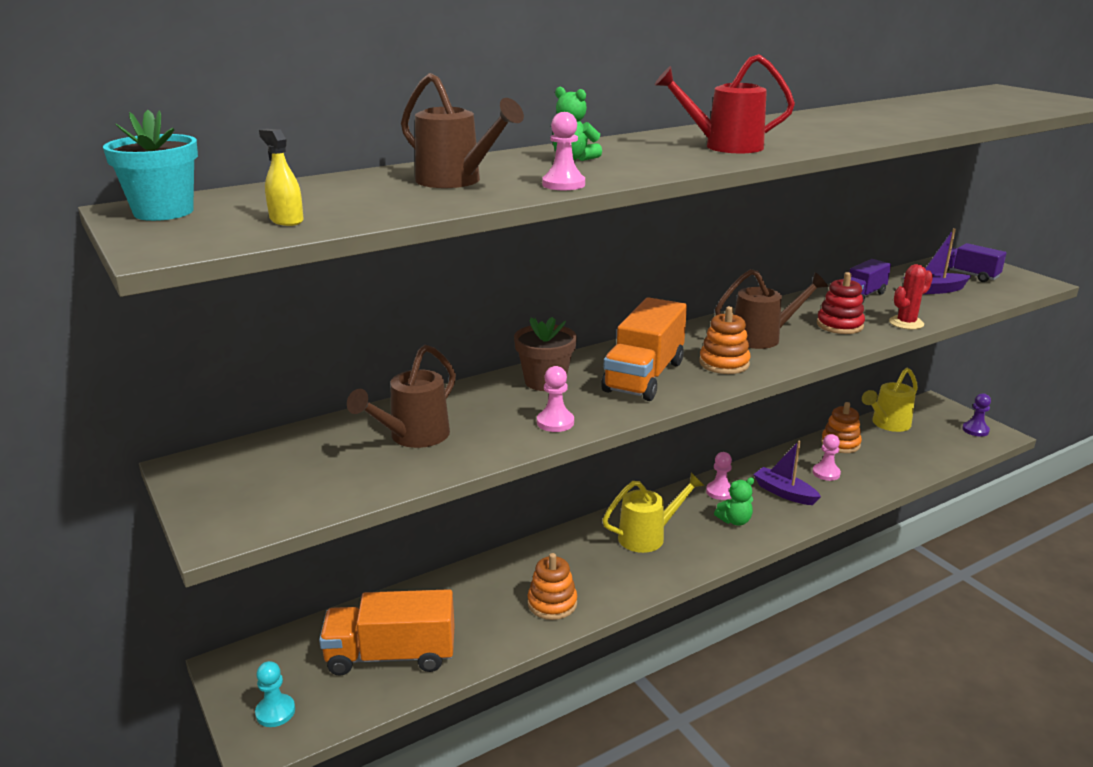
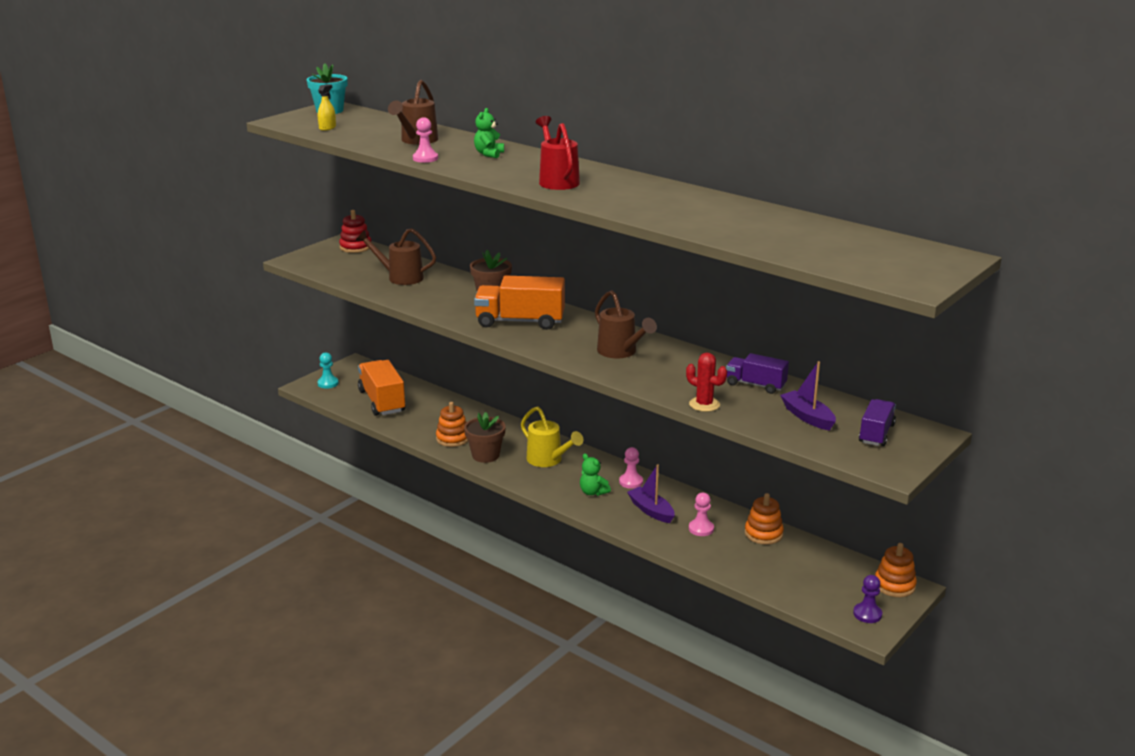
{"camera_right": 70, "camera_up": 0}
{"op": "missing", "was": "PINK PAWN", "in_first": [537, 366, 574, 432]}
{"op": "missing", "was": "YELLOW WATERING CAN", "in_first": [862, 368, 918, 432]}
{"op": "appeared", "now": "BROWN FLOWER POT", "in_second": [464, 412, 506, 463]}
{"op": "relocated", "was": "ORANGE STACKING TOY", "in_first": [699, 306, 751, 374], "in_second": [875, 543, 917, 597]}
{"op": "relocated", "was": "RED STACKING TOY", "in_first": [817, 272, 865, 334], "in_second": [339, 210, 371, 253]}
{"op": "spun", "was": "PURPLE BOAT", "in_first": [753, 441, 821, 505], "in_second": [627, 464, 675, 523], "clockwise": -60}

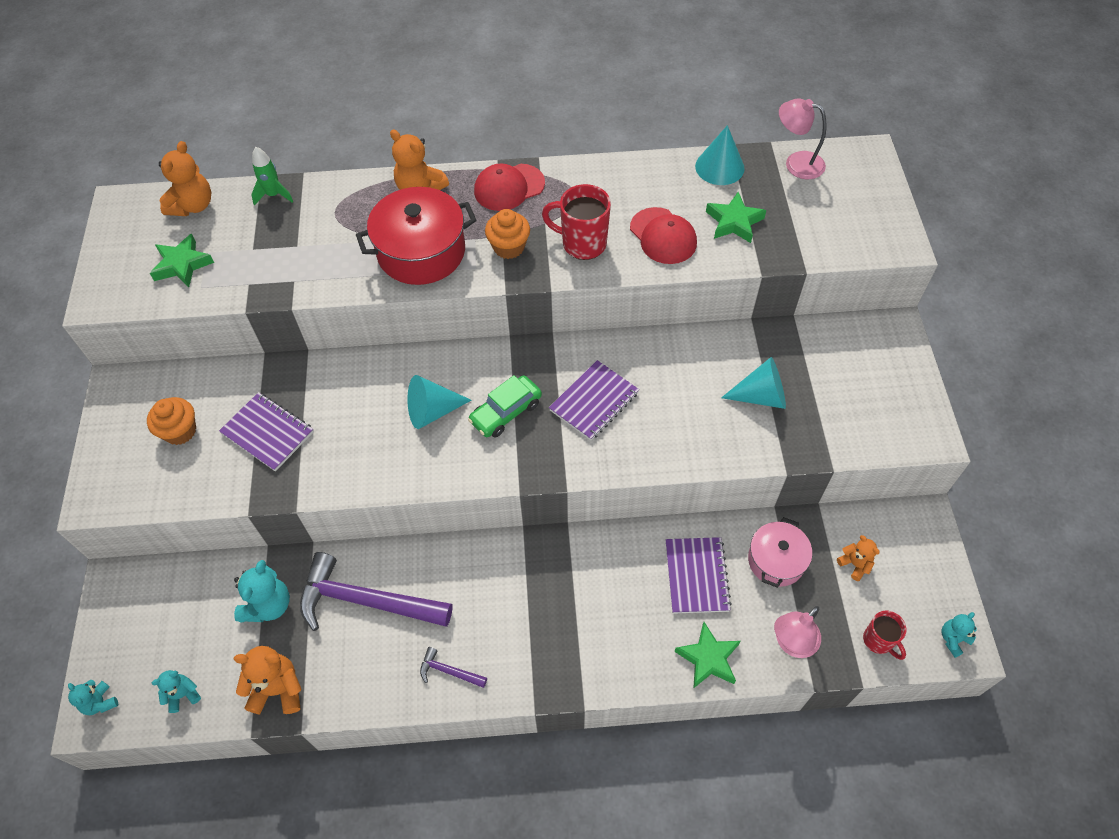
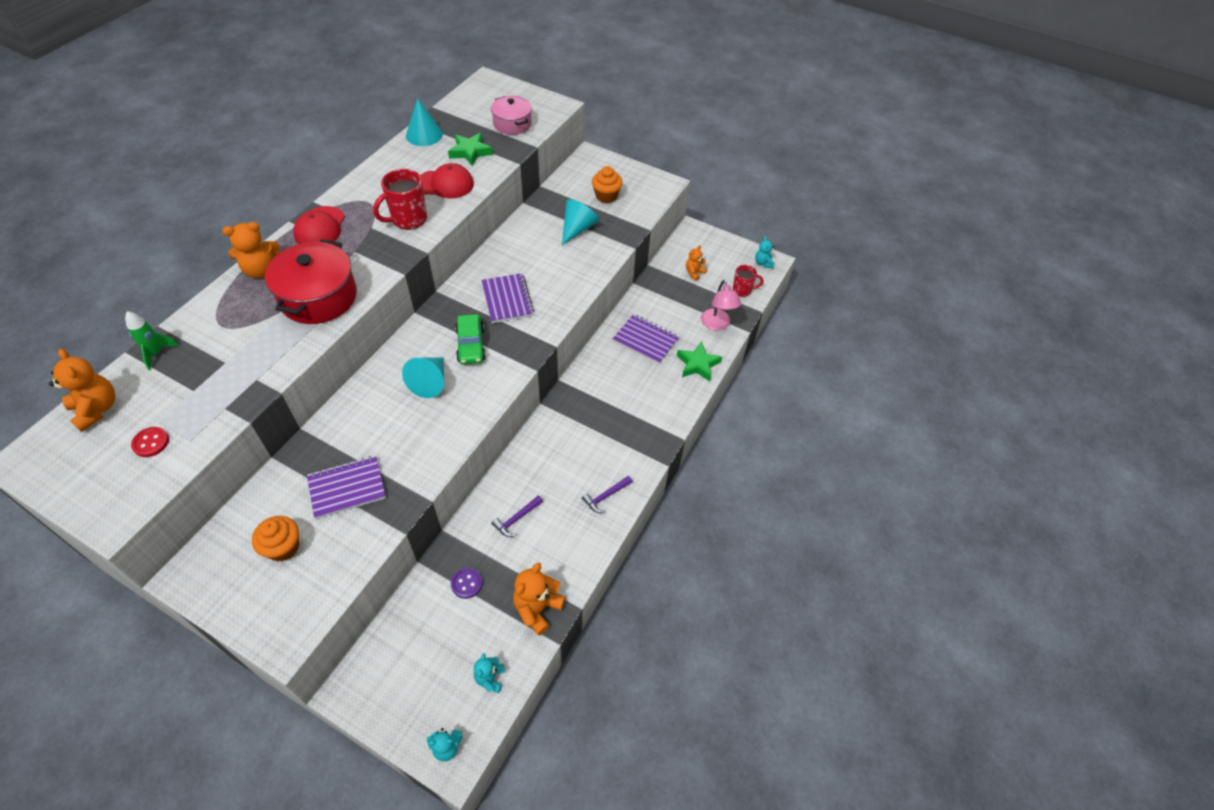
{"camera_right": -60, "camera_up": -5}
{"op": "missing", "was": "PINK LAMP", "in_first": [779, 98, 827, 179]}
{"op": "relocated", "was": "ORANGE CUPCAKE", "in_first": [485, 209, 530, 259], "in_second": [592, 166, 623, 203]}
{"op": "relocated", "was": "PINK POT", "in_first": [748, 517, 812, 588], "in_second": [491, 96, 532, 135]}
{"op": "exchanged", "was": "GREEN STAR", "now": "RED BUTTON", "in_first": [150, 234, 214, 287], "in_second": [131, 427, 169, 457]}
{"op": "exchanged", "was": "TURQUOISE TEDDY BEAR", "now": "PURPLE BUTTON", "in_first": [234, 560, 290, 623], "in_second": [451, 568, 482, 599]}
{"op": "spun", "was": "ORANGE TEDDY BEAR", "in_first": [837, 535, 880, 581], "in_second": [686, 245, 707, 281], "clockwise": -45}
{"op": "size", "was": "PURPLE HAMMER", "in_first": [300, 552, 453, 631], "in_second": [491, 496, 543, 537], "ratio": 0.43}

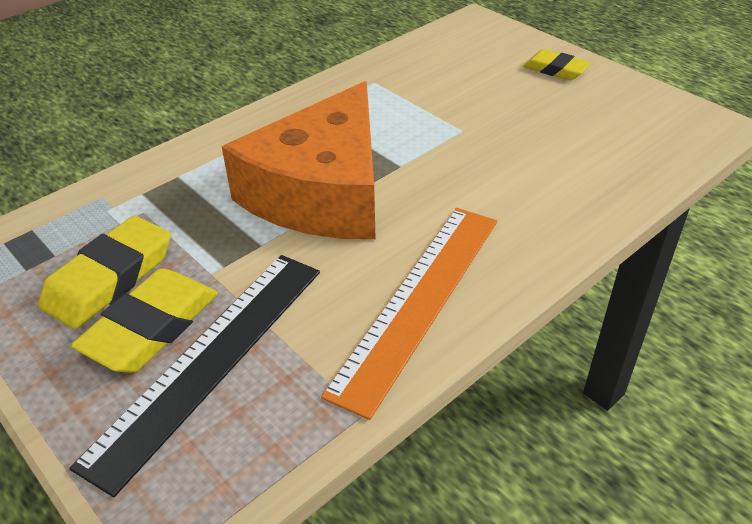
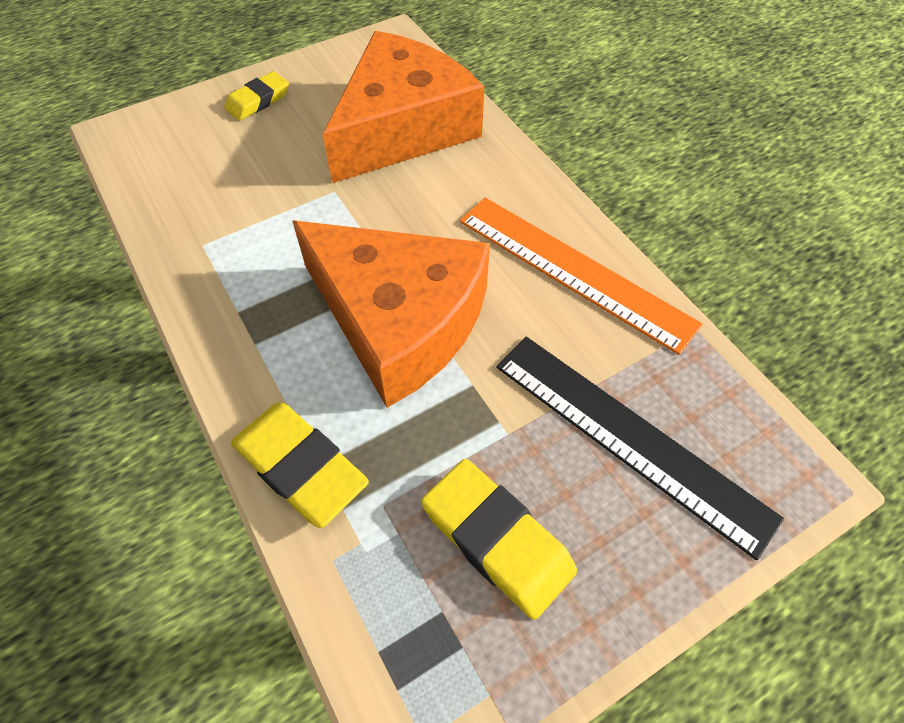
{"camera_right": -80, "camera_up": 15}
{"op": "appeared", "now": "ORANGE CHEESE", "in_second": [322, 31, 484, 183]}
{"op": "relocated", "was": "YELLOW ERASER", "in_first": [71, 268, 218, 373], "in_second": [231, 403, 369, 528]}

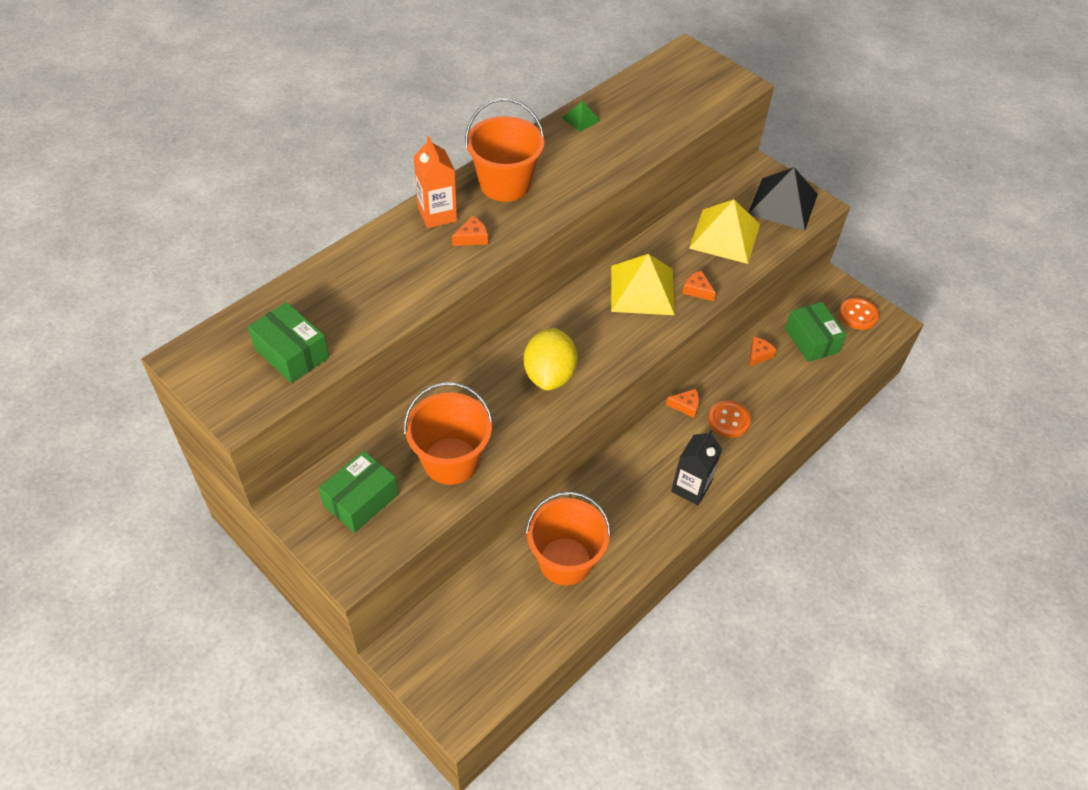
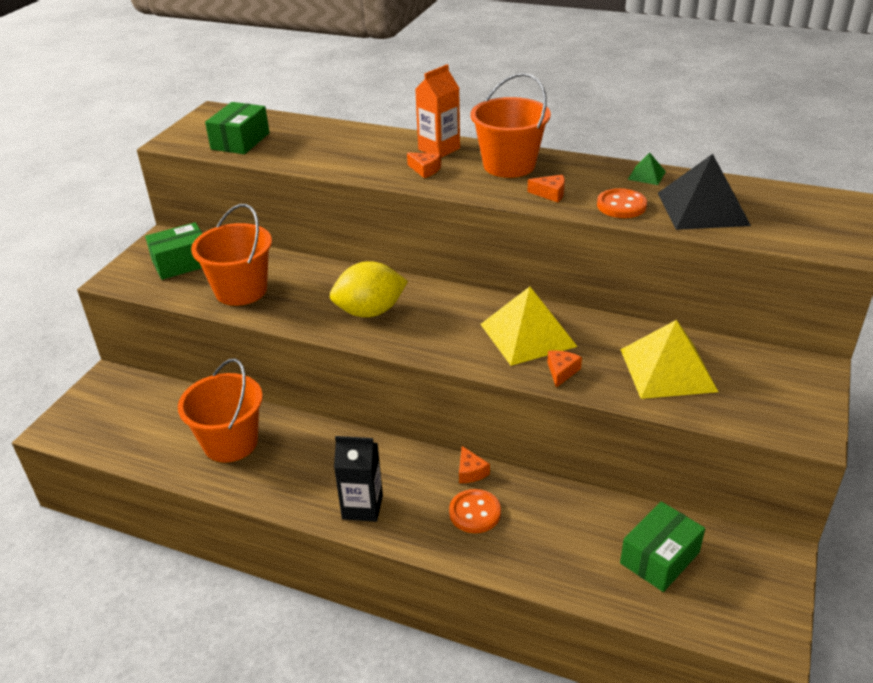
{"camera_right": 70, "camera_up": -15}
{"op": "relocated", "was": "BLACK PYRAMID", "in_first": [749, 167, 818, 231], "in_second": [658, 154, 751, 230]}
{"op": "relocated", "was": "ORANGE CHEESE", "in_first": [749, 337, 777, 367], "in_second": [527, 175, 565, 202]}
{"op": "relocated", "was": "ORANGE BUTTON", "in_first": [839, 298, 879, 330], "in_second": [597, 188, 647, 218]}
{"op": "spun", "was": "GREEN BOX", "in_first": [319, 451, 399, 533], "in_second": [145, 222, 203, 280], "clockwise": -45}

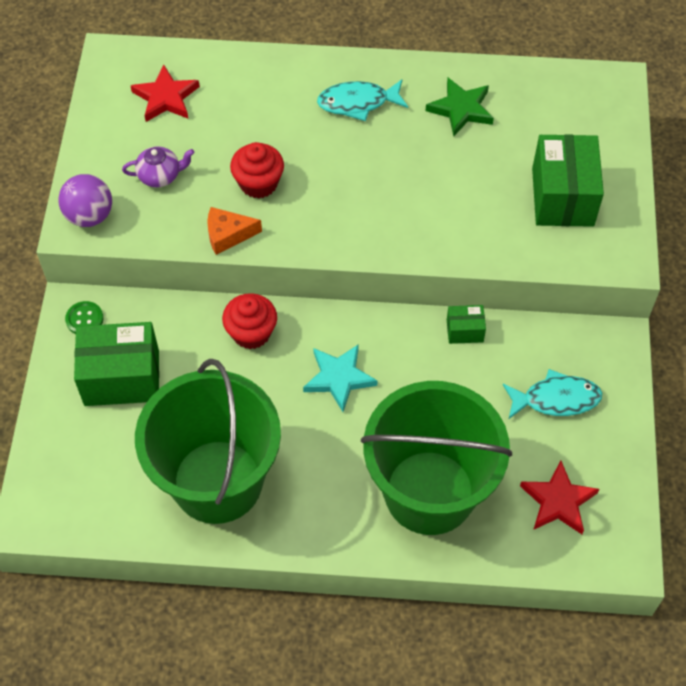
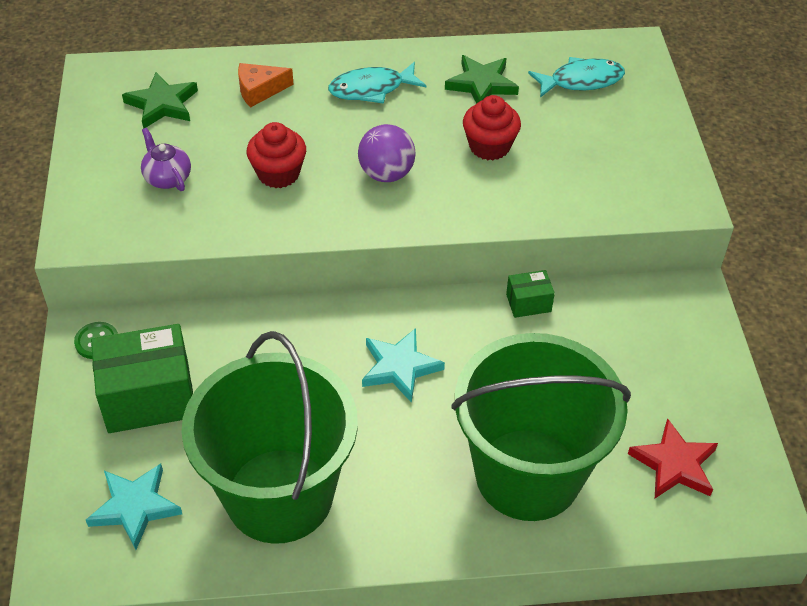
{"camera_right": -10, "camera_up": -10}
{"op": "missing", "was": "GREEN BOX", "in_first": [532, 134, 604, 227]}
{"op": "appeared", "now": "TURQUOISE STAR", "in_second": [86, 464, 182, 550]}
{"op": "relocated", "was": "PURPLE BALL", "in_first": [58, 174, 112, 227], "in_second": [358, 124, 416, 182]}
{"op": "relocated", "was": "ORANGE CHEESE", "in_first": [207, 207, 262, 255], "in_second": [238, 63, 294, 107]}
{"op": "relocated", "was": "RED CUPCAKE", "in_first": [222, 293, 277, 349], "in_second": [463, 95, 521, 160]}
{"op": "relocated", "was": "TURQUOISE FISH", "in_first": [503, 369, 602, 419], "in_second": [528, 57, 625, 98]}
{"op": "colour", "was": "RED STAR", "now": "GREEN STAR", "in_first": [131, 65, 200, 122], "in_second": [122, 72, 198, 129]}
{"op": "spun", "was": "PURPLE TEAPOT", "in_first": [122, 146, 195, 187], "in_second": [141, 128, 191, 191], "clockwise": -105}

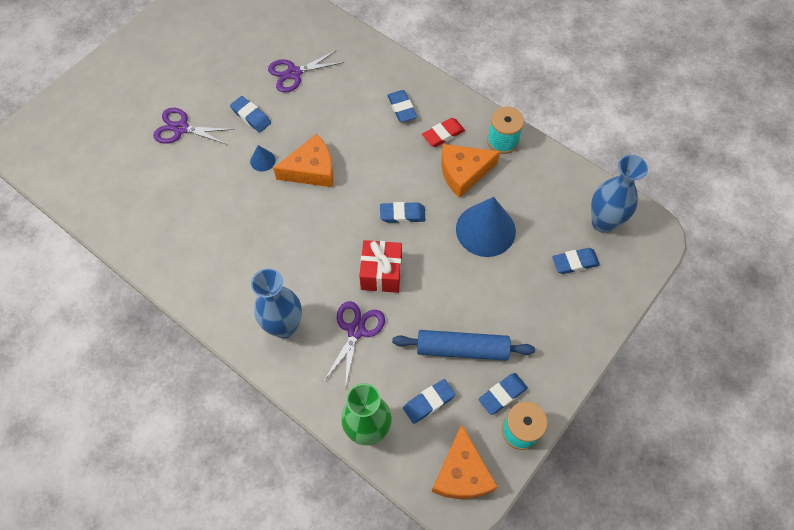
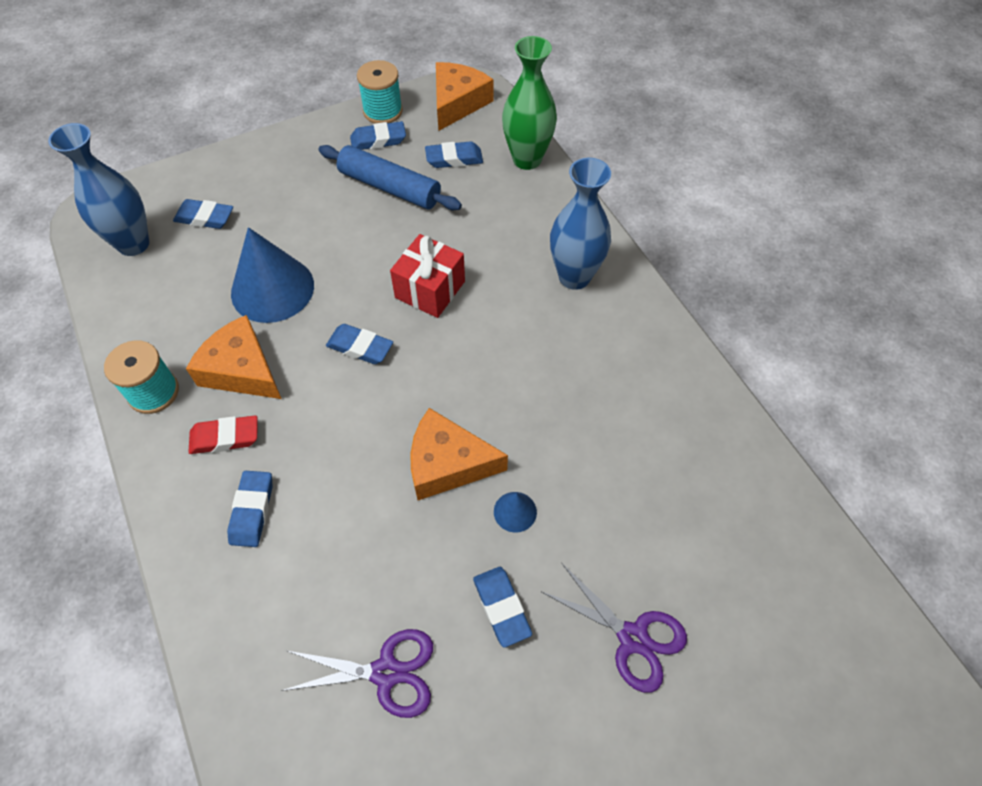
{"camera_right": -155, "camera_up": -5}
{"op": "missing", "was": "PURPLE SCISSORS", "in_first": [324, 301, 385, 389]}
{"op": "spun", "was": "ORANGE CHEESE", "in_first": [441, 144, 500, 198], "in_second": [186, 315, 282, 399], "clockwise": -150}

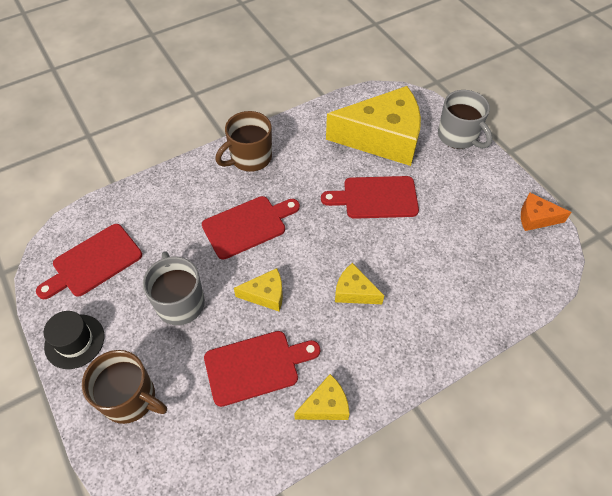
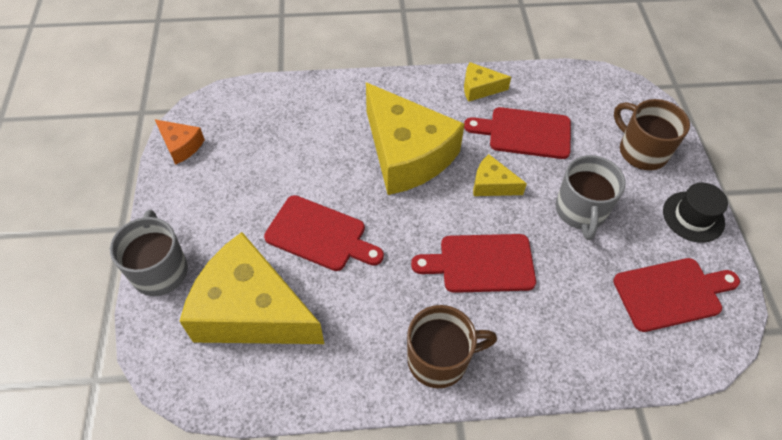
{"camera_right": -155, "camera_up": 0}
{"op": "size", "was": "YELLOW CHEESE", "in_first": [335, 263, 384, 304], "in_second": [366, 83, 465, 195], "ratio": 2.26}

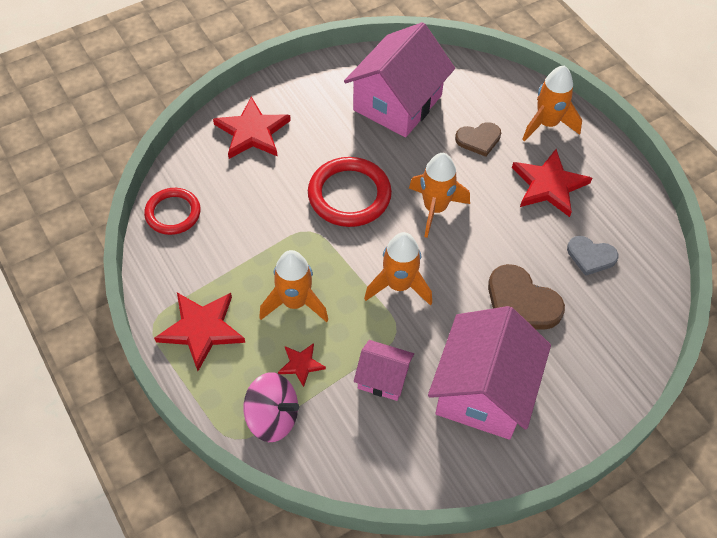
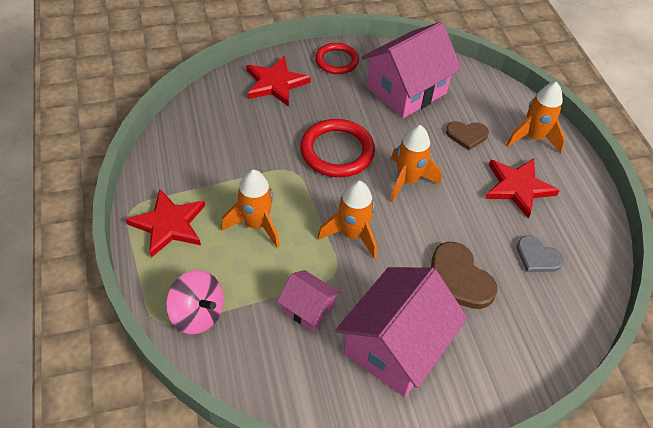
{"camera_right": 15, "camera_up": -5}
{"op": "missing", "was": "RED STAR", "in_first": [278, 343, 326, 387]}
{"op": "relocated", "was": "RED RING", "in_first": [144, 188, 201, 235], "in_second": [315, 43, 359, 74]}

